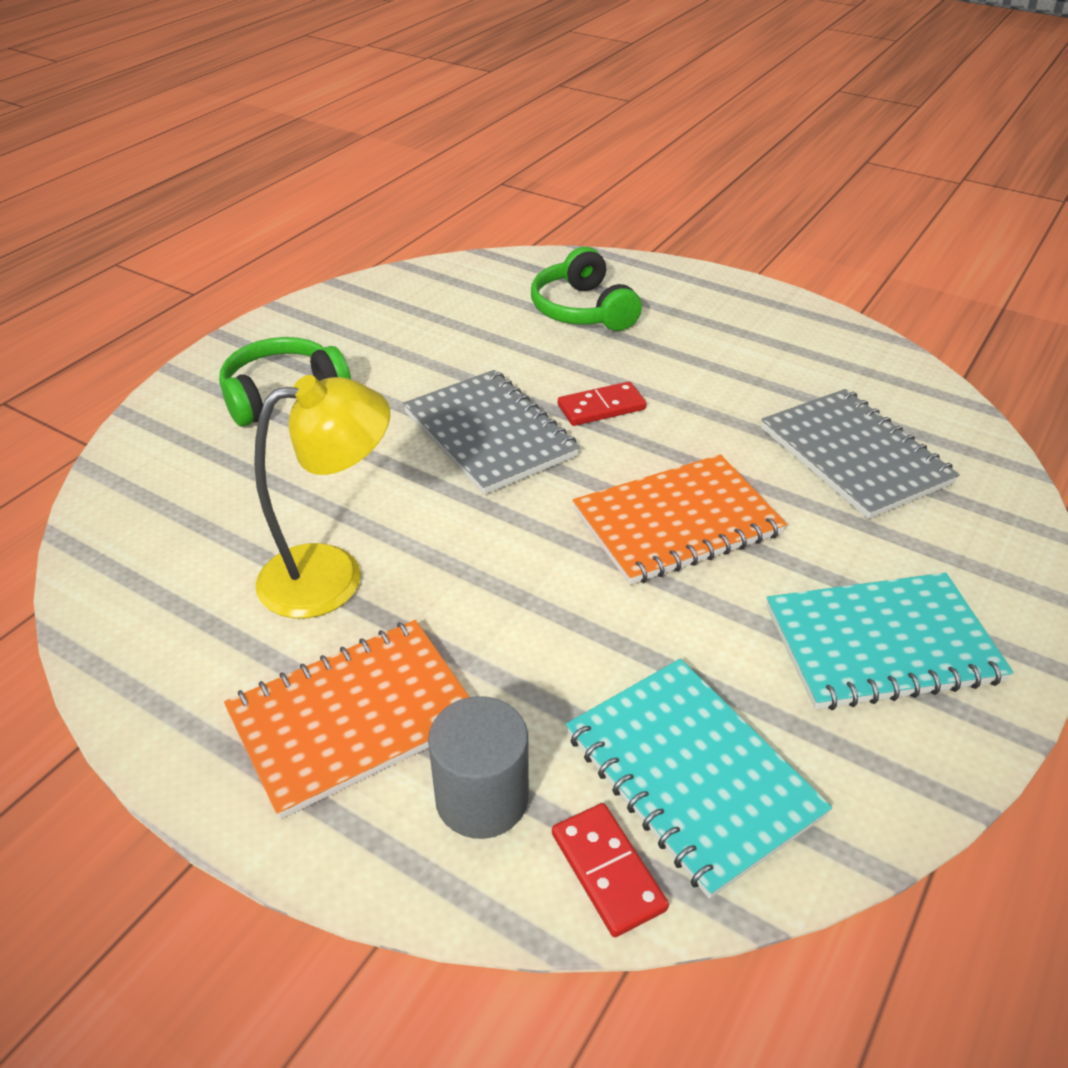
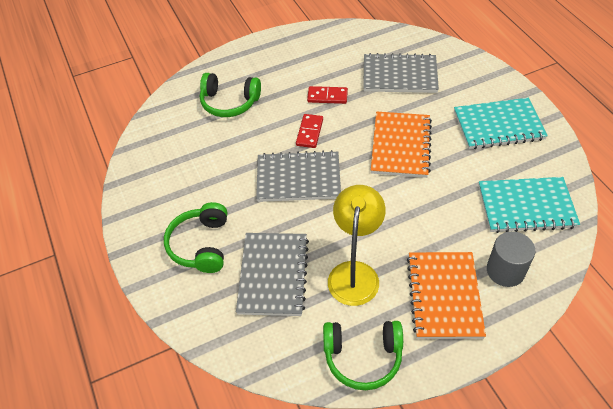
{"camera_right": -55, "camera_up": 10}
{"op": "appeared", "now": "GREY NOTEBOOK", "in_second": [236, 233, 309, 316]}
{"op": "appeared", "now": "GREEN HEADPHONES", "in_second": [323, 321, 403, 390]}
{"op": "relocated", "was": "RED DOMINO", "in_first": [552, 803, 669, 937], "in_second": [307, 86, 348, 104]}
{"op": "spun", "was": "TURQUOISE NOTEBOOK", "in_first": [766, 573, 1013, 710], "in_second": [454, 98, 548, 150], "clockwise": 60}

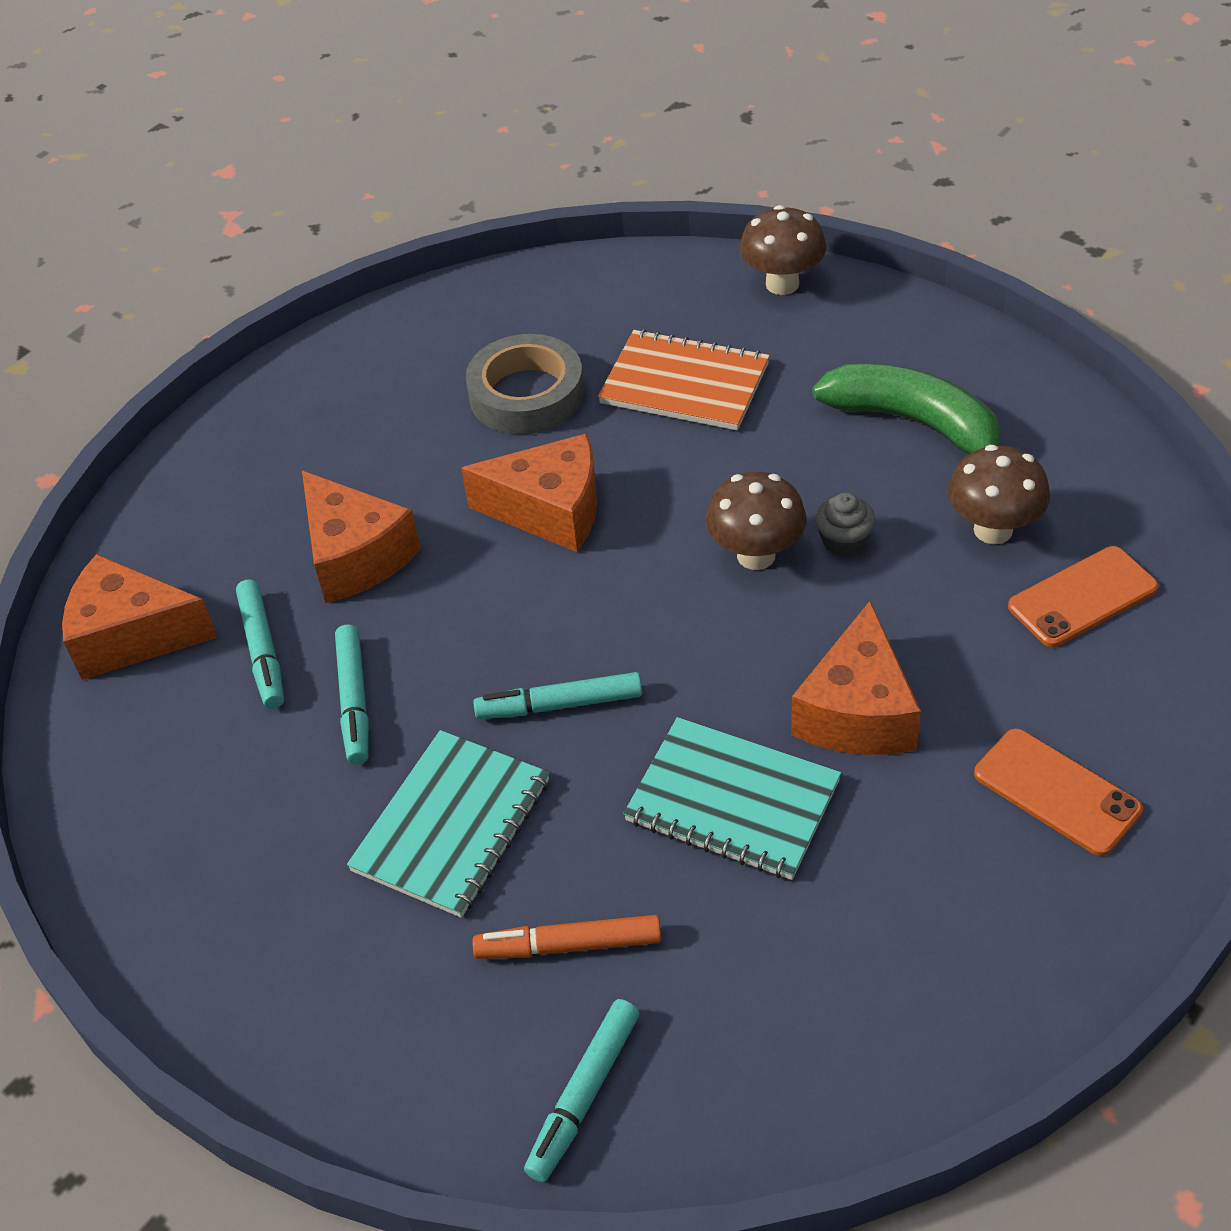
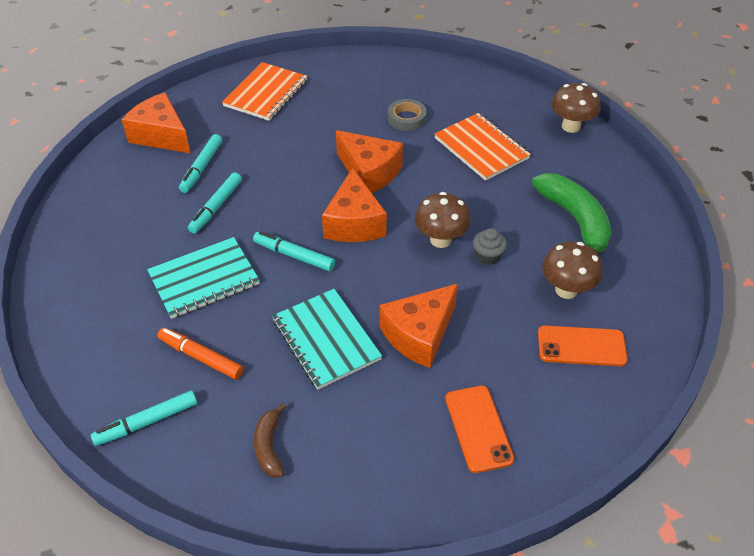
{"camera_right": 30, "camera_up": 0}
{"op": "appeared", "now": "ORANGE NOTEBOOK", "in_second": [222, 62, 308, 121]}
{"op": "appeared", "now": "BROWN BANANA", "in_second": [254, 403, 286, 478]}
{"op": "relocated", "was": "ORANGE CHEESE", "in_first": [302, 471, 421, 603], "in_second": [322, 168, 387, 242]}
{"op": "size", "was": "GREY TAPE", "in_first": [466, 334, 584, 434], "in_second": [388, 99, 427, 131], "ratio": 0.63}

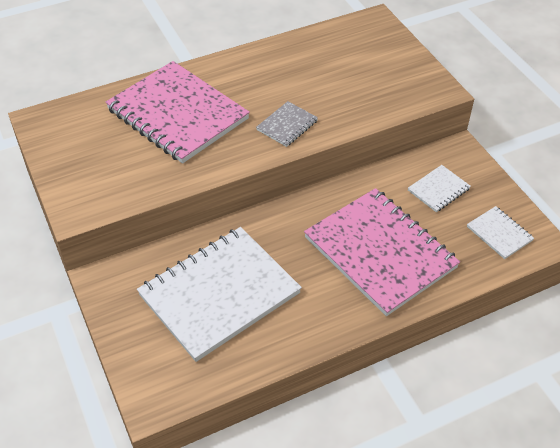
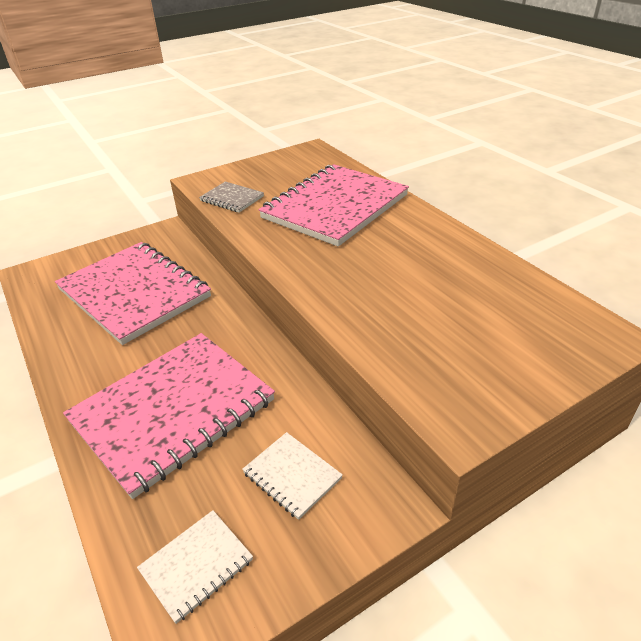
{"camera_right": 85, "camera_up": -10}
{"op": "relocated", "was": "GREY NOTEBOOK", "in_first": [256, 101, 318, 147], "in_second": [199, 182, 264, 213]}
{"op": "colour", "was": "WHITE NOTEBOOK", "now": "PINK NOTEBOOK", "in_first": [137, 227, 302, 362], "in_second": [55, 242, 211, 345]}

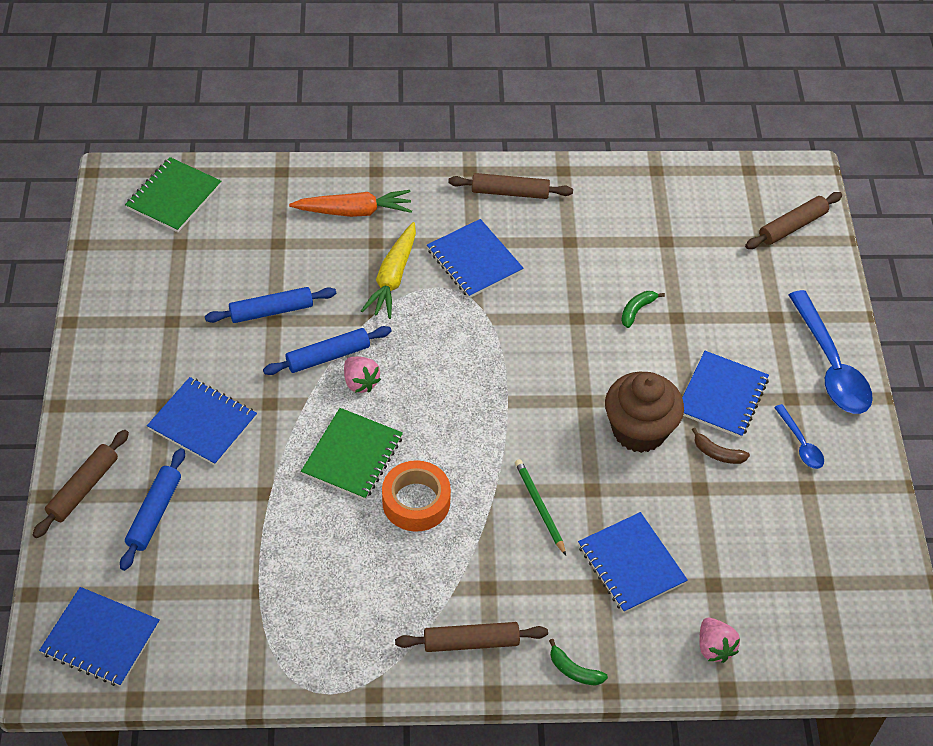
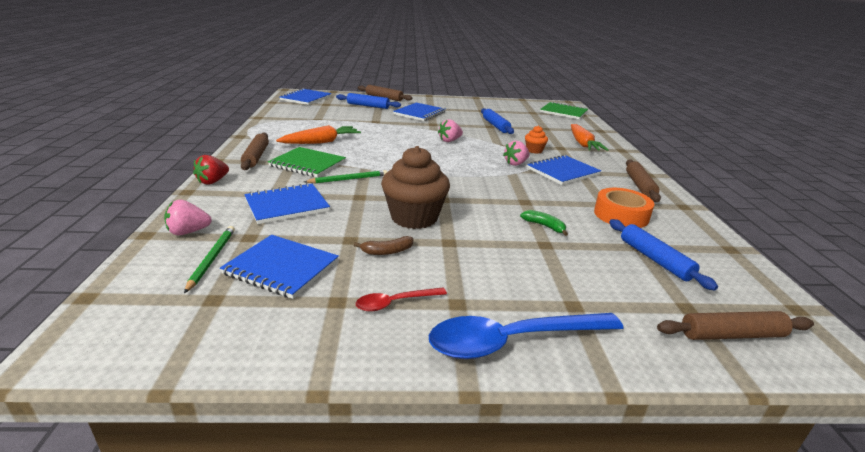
{"camera_right": 90, "camera_up": -25}
{"op": "appeared", "now": "GREEN PENCIL", "in_second": [184, 226, 235, 293]}
{"op": "appeared", "now": "ORANGE CARROT", "in_second": [276, 125, 361, 144]}
{"op": "appeared", "now": "PINK STRAWBERRY", "in_second": [503, 140, 530, 166]}
{"op": "relocated", "was": "BLUE ROLLING PIN", "in_first": [263, 326, 392, 375], "in_second": [609, 219, 718, 291]}
{"op": "relocated", "was": "GREEN NOTEBOOK", "in_first": [301, 408, 403, 500], "in_second": [268, 147, 346, 177]}
{"op": "relocated", "was": "ORANGE TAPE", "in_first": [382, 460, 451, 532], "in_second": [594, 188, 655, 228]}
{"op": "relocated", "was": "BLUE NOTEBOOK", "in_first": [682, 351, 769, 438], "in_second": [220, 235, 339, 299]}
{"op": "exchanged", "was": "YELLOW CARROT", "now": "ORANGE CUPCAKE", "in_first": [361, 222, 416, 319], "in_second": [525, 126, 548, 154]}
{"op": "exchanged", "was": "GREEN BANANA", "now": "RED STRAWBERRY", "in_first": [549, 639, 608, 686], "in_second": [193, 155, 229, 185]}
{"op": "colour", "was": "BLUE SPOON", "now": "RED SPOON", "in_first": [774, 404, 824, 469], "in_second": [356, 287, 447, 312]}
{"op": "spun", "was": "BROWN BANANA", "in_first": [692, 428, 750, 464], "in_second": [354, 236, 413, 255], "clockwise": -135}
{"op": "spun", "was": "BROWN ROLLING PIN", "in_first": [745, 192, 842, 249], "in_second": [657, 311, 814, 340], "clockwise": -60}

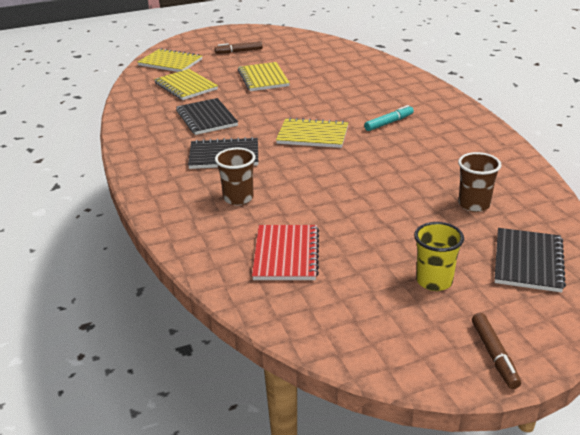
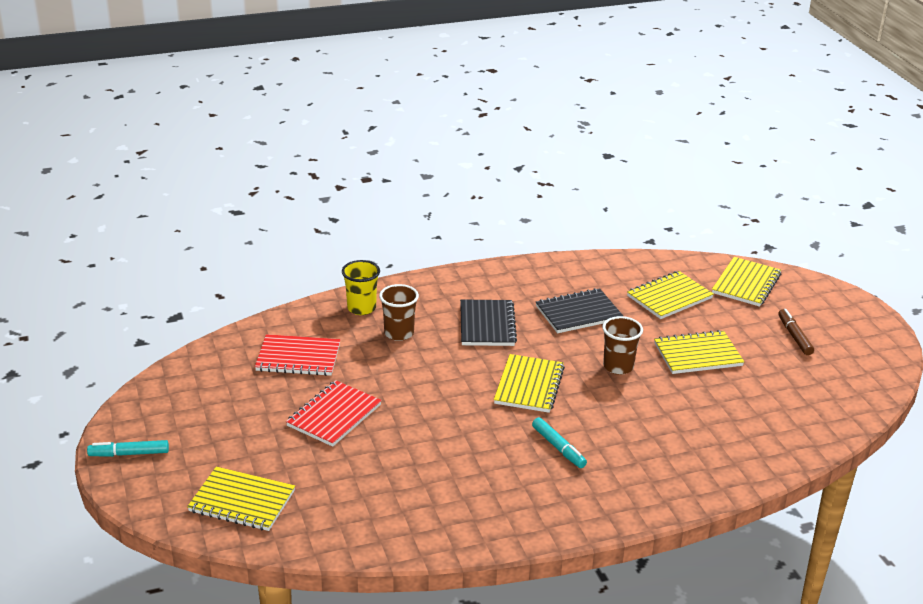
{"camera_right": 90, "camera_up": 0}
{"op": "appeared", "now": "RED NOTEBOOK", "in_second": [286, 380, 382, 447]}
{"op": "relocated", "was": "YELLOW CUP", "in_first": [414, 222, 464, 291], "in_second": [342, 260, 380, 315]}
{"op": "relocated", "was": "BROWN CUP", "in_first": [458, 152, 502, 212], "in_second": [602, 316, 643, 375]}
{"op": "colour", "was": "BROWN MARKER", "now": "TURQUOISE MARKER", "in_first": [472, 313, 521, 389], "in_second": [87, 440, 169, 457]}
{"op": "colour", "was": "BLACK NOTEBOOK", "now": "YELLOW NOTEBOOK", "in_first": [494, 228, 566, 293], "in_second": [187, 466, 295, 531]}

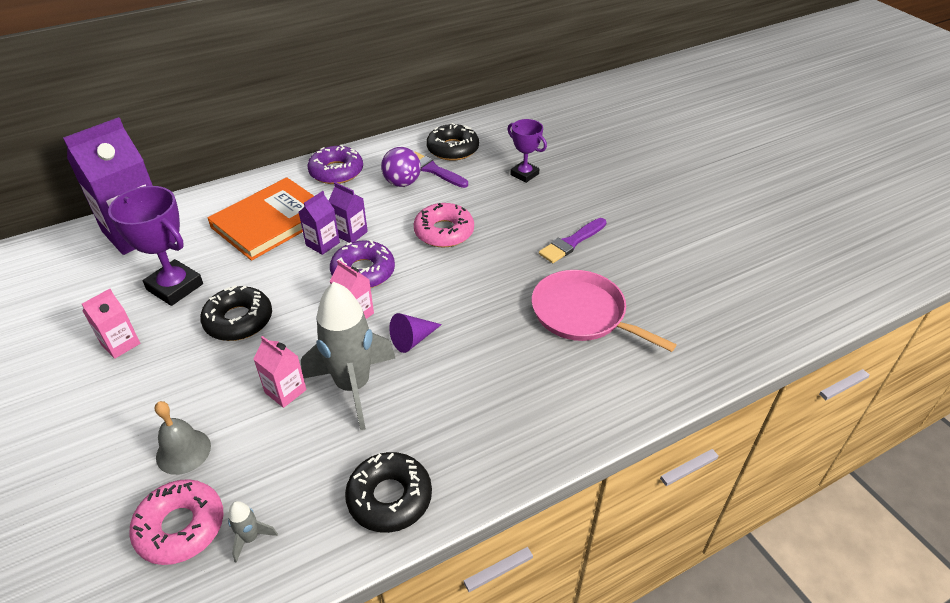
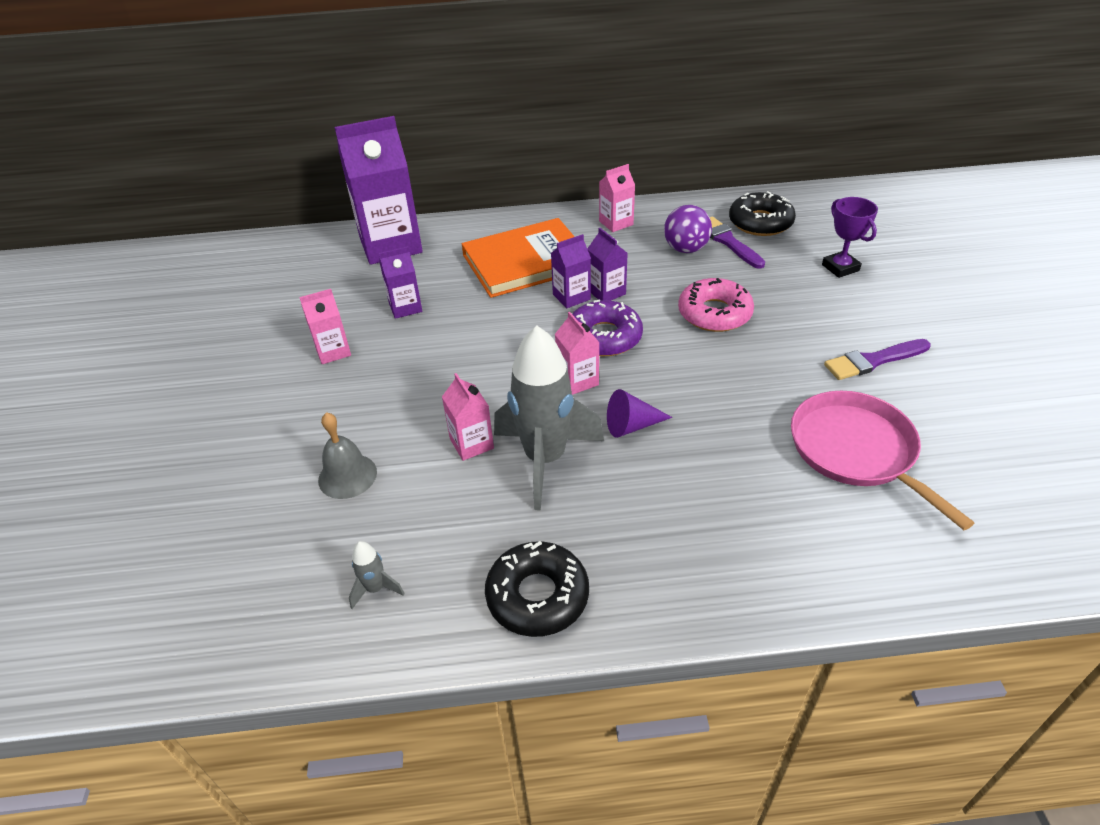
{"camera_right": 25, "camera_up": 0}
{"op": "missing", "was": "PINK DONUT", "in_first": [129, 479, 224, 565]}
{"op": "missing", "was": "BLACK DONUT", "in_first": [200, 285, 272, 341]}
{"op": "exchanged", "was": "PURPLE TROPHY", "now": "PURPLE CARTON", "in_first": [108, 186, 203, 306], "in_second": [379, 246, 422, 319]}
{"op": "exchanged", "was": "PURPLE DONUT", "now": "PINK CARTON", "in_first": [307, 145, 363, 184], "in_second": [599, 164, 635, 232]}

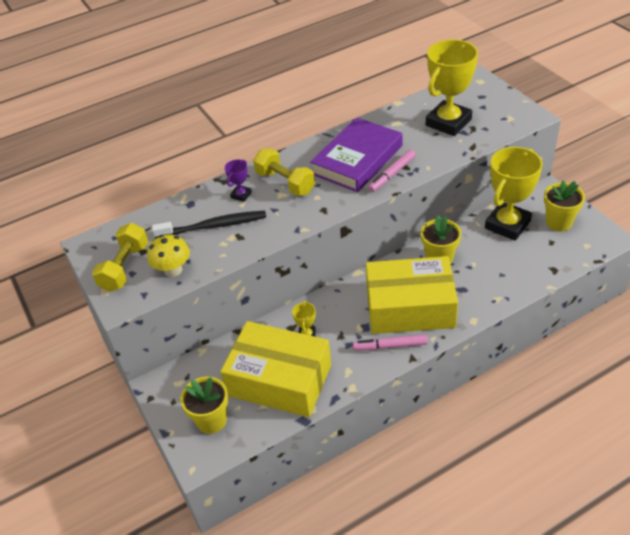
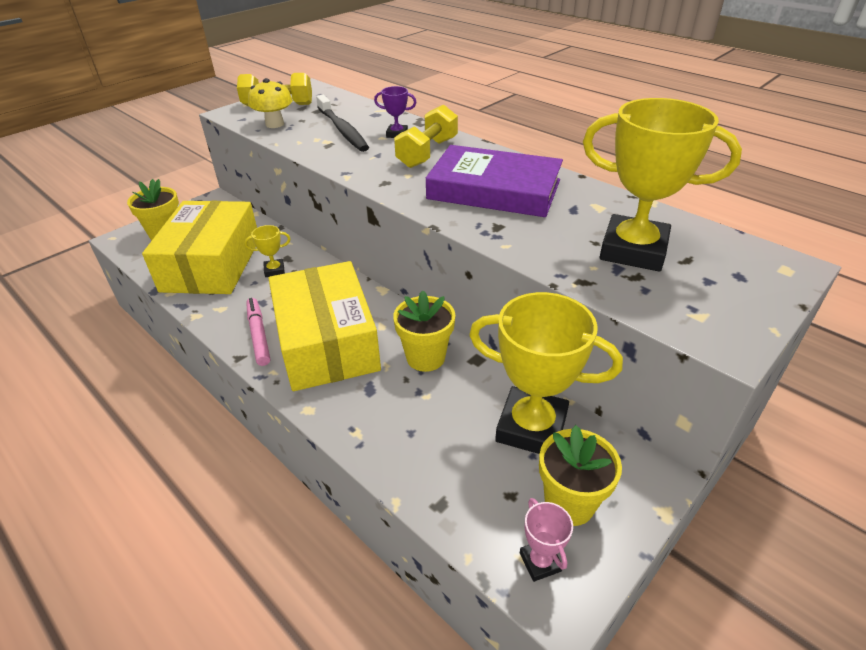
{"camera_right": 70, "camera_up": -5}
{"op": "missing", "was": "PINK MARKER", "in_first": [368, 150, 416, 192]}
{"op": "appeared", "now": "PINK TROPHY", "in_second": [520, 498, 573, 582]}

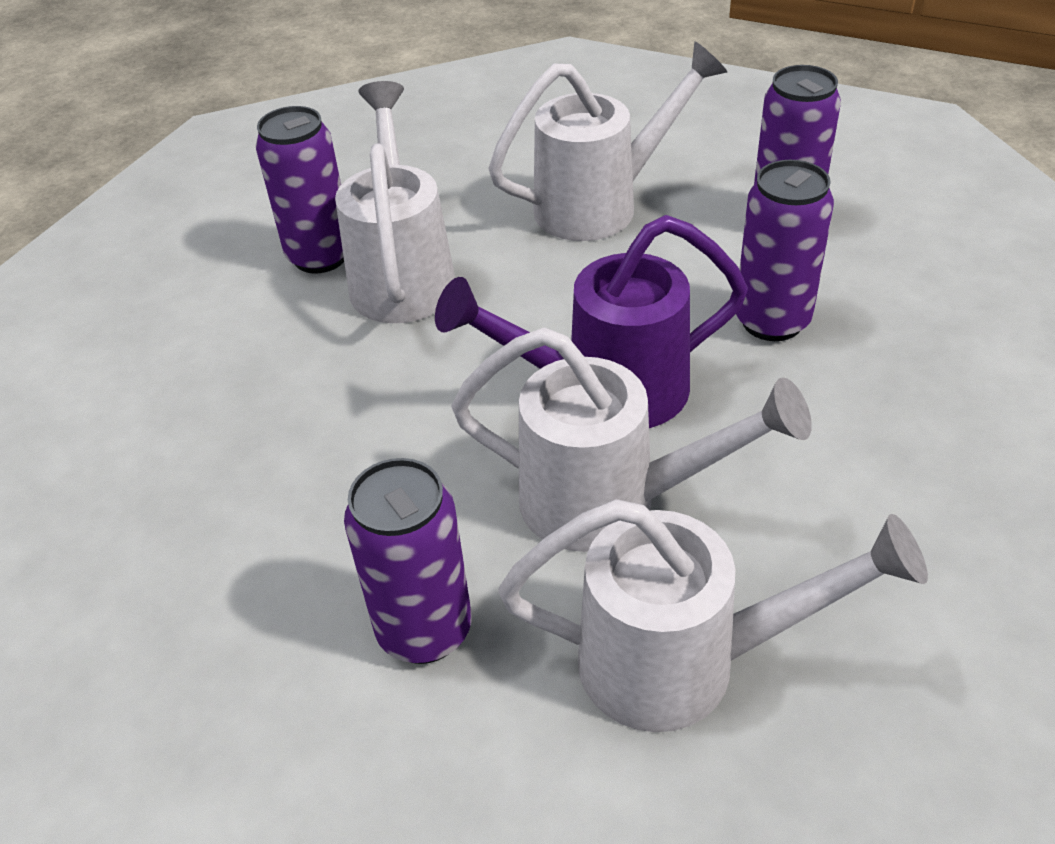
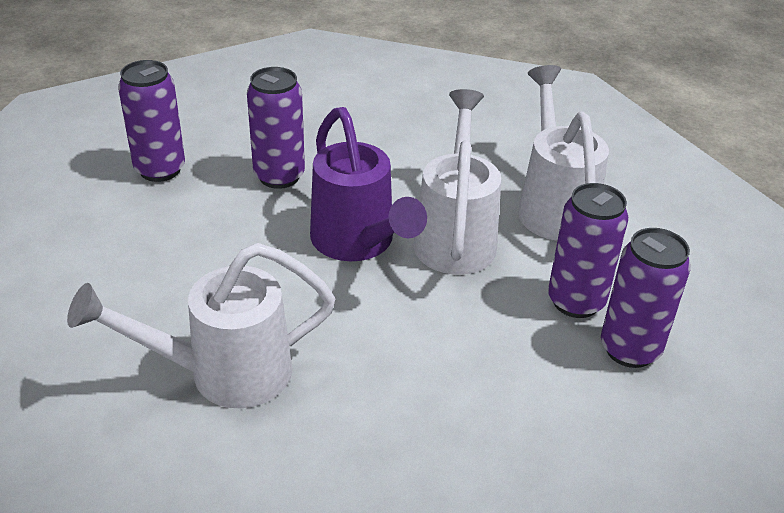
{"camera_right": -105, "camera_up": -5}
{"op": "missing", "was": "WHITE WATERING CAN", "in_first": [488, 41, 727, 241]}
{"op": "relocated", "was": "PURPLE CAN", "in_first": [256, 106, 344, 274], "in_second": [601, 228, 691, 368]}

